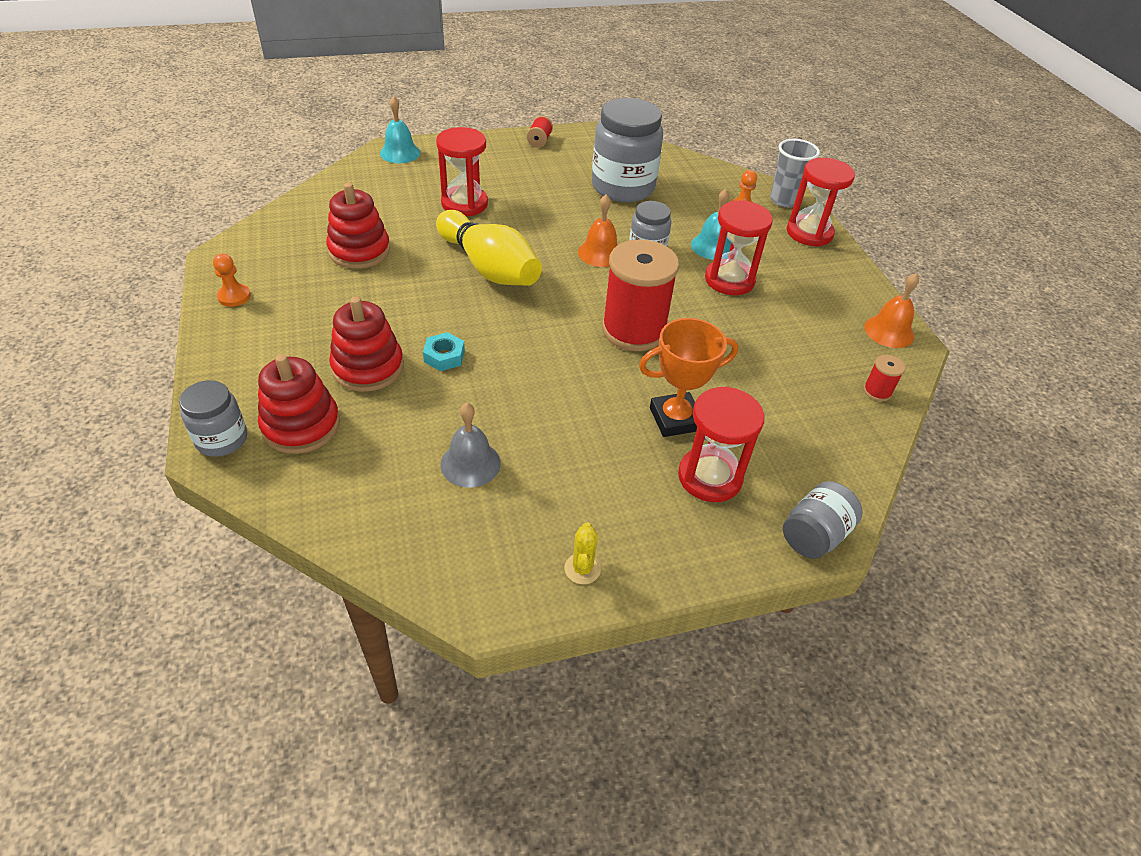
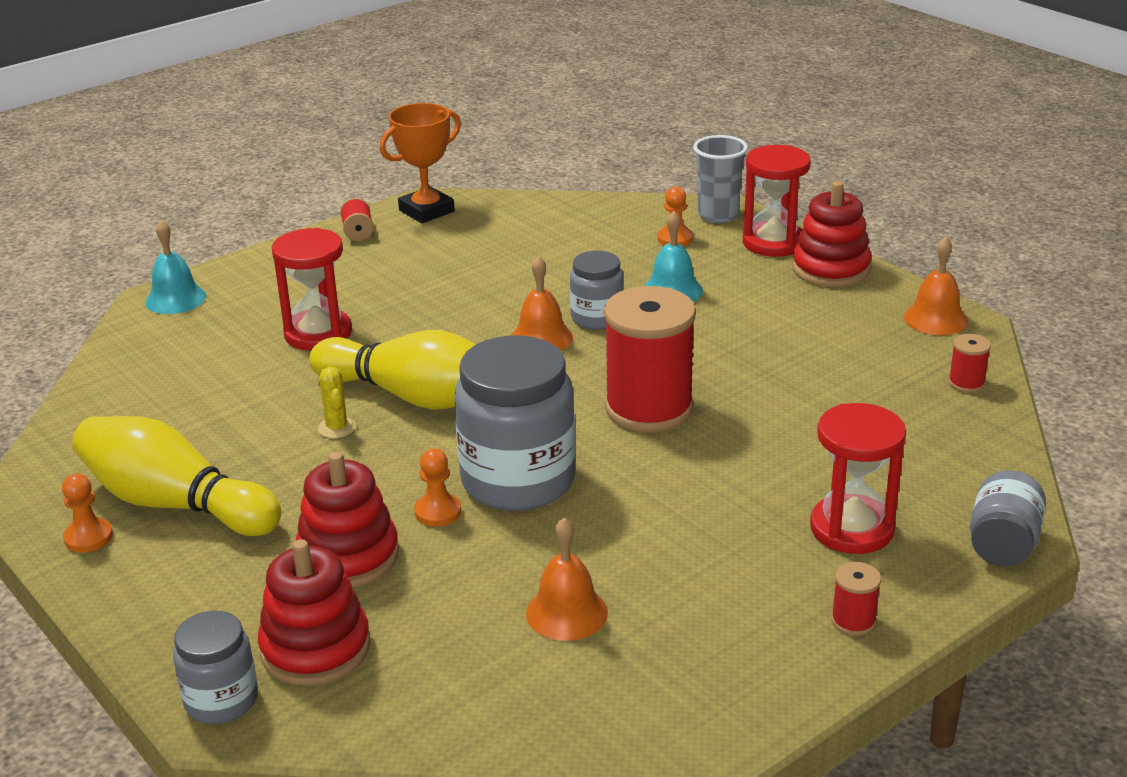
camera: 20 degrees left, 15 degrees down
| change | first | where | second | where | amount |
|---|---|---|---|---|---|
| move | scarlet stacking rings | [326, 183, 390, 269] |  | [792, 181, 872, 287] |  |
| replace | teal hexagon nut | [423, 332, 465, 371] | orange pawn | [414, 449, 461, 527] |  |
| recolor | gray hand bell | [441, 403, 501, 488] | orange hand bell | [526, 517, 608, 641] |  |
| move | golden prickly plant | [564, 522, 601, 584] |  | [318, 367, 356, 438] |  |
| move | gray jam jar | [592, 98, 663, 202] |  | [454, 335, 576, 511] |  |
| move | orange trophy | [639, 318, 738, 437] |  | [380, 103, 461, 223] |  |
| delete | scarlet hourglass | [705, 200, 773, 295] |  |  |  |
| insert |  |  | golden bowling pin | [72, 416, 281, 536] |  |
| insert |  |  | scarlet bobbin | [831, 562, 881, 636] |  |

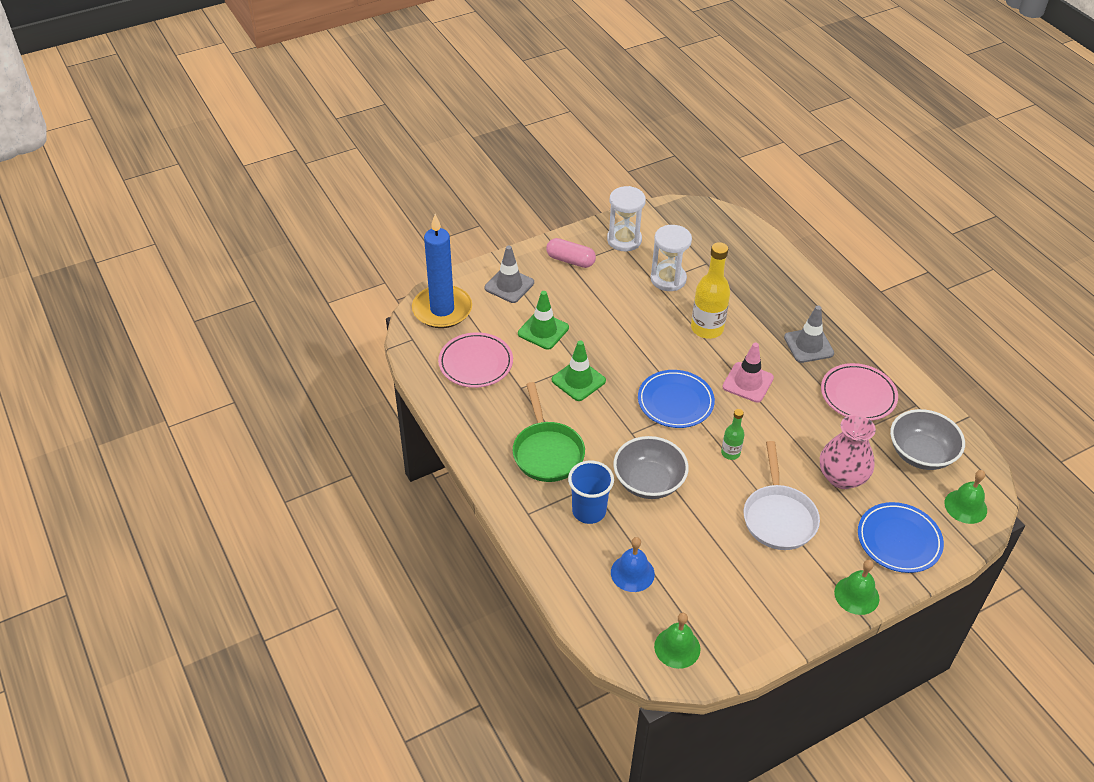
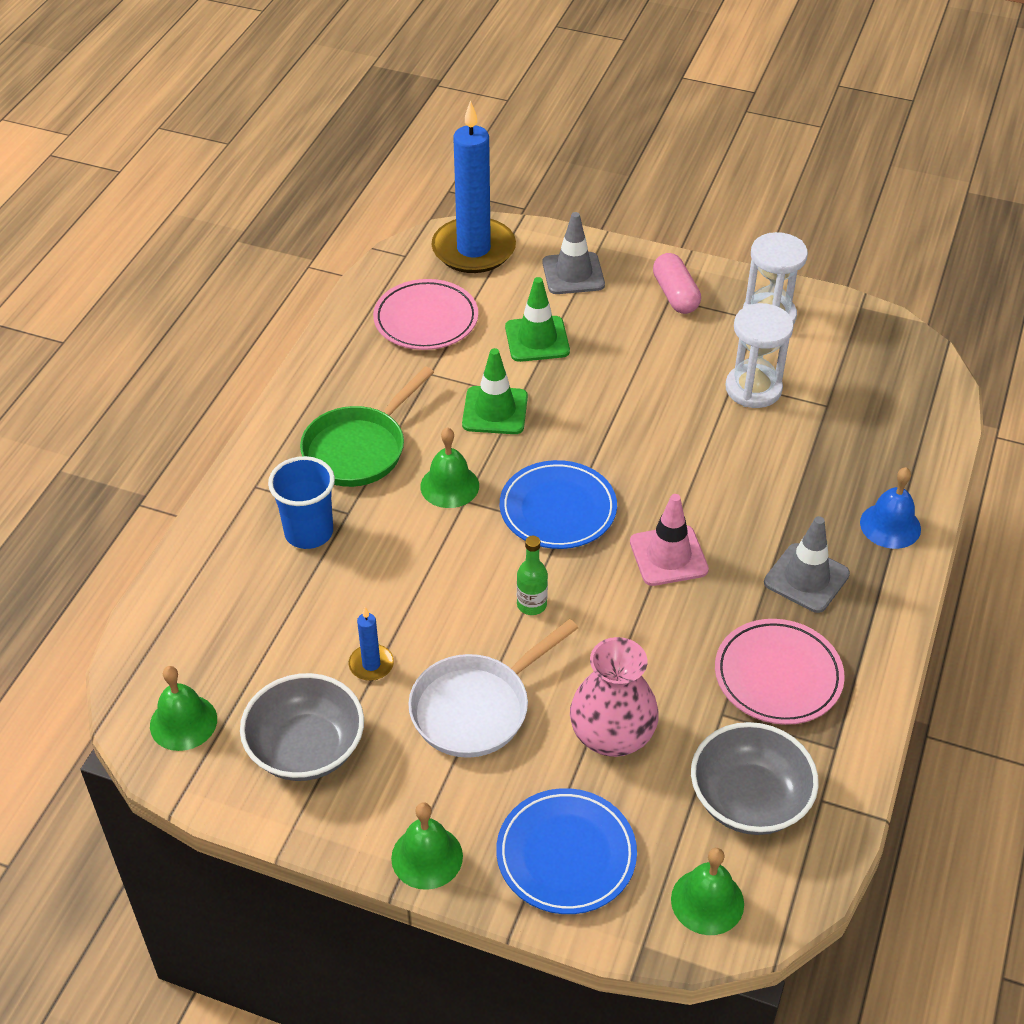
camera: 50 degrees right, 0 degrees up
| change | first | where | second | where | amount |
|---|---|---|---|---|---|
| move | blue hand bell | [611, 537, 655, 592] |  | [860, 467, 921, 549] |  |
| move | gray bowl | [613, 436, 689, 499] |  | [240, 673, 364, 781] |  |
| delete | golden bottle | [691, 242, 730, 339] |  |  |  |
| insert |  |  | blue wax candle | [349, 607, 394, 681] |  |
| insert |  |  | green hand bell | [420, 427, 479, 508] |  |

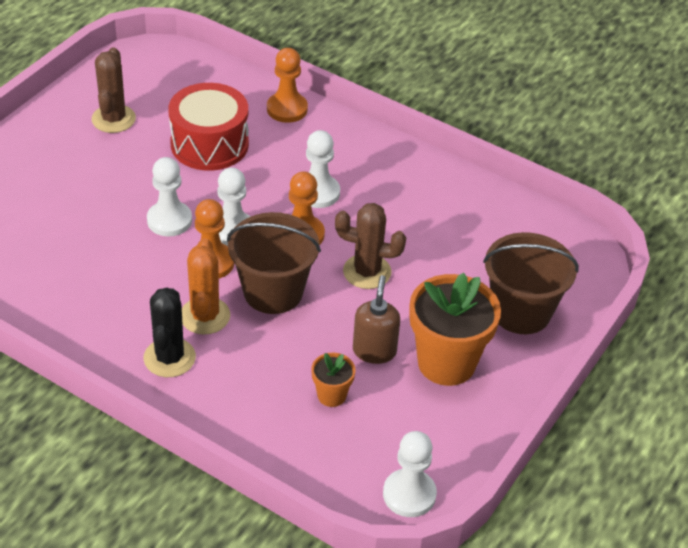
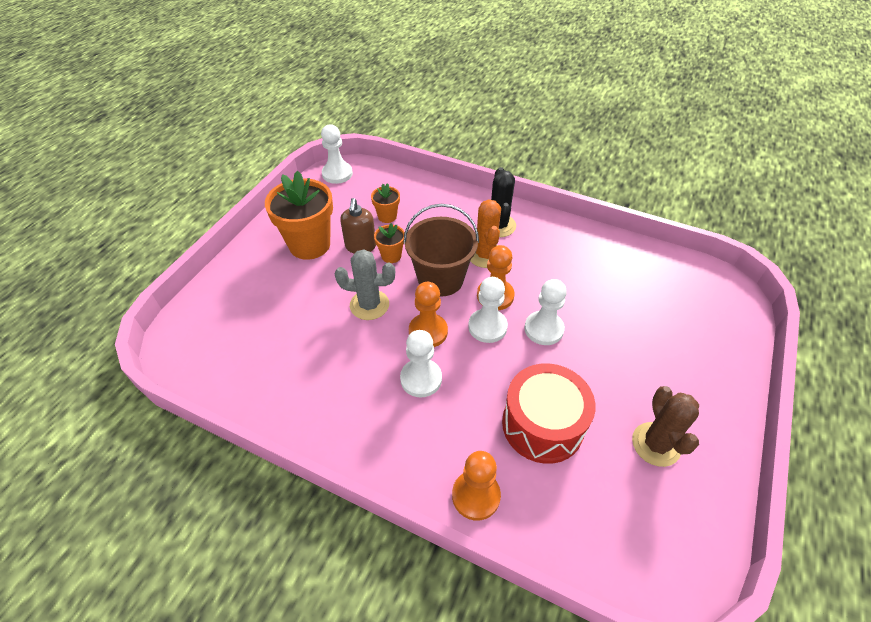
camera: 175 degrees right, 5 degrees up
| change | first | where | second | where | amount |
|---|---|---|---|---|---|
| recolor | brown prickly plant | [335, 203, 406, 289] | gray prickly plant | [335, 250, 395, 320] |  |
| delete | brown sand bucket | [483, 232, 579, 334] |  |  |  |
| insert |  |  | orange flower pot | [374, 223, 405, 263] |  |

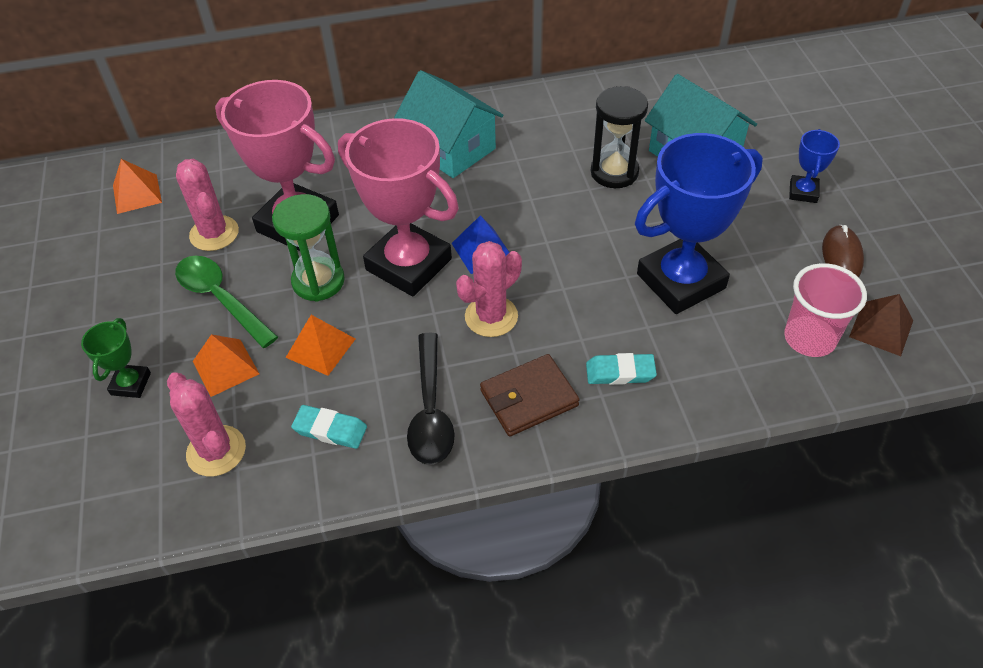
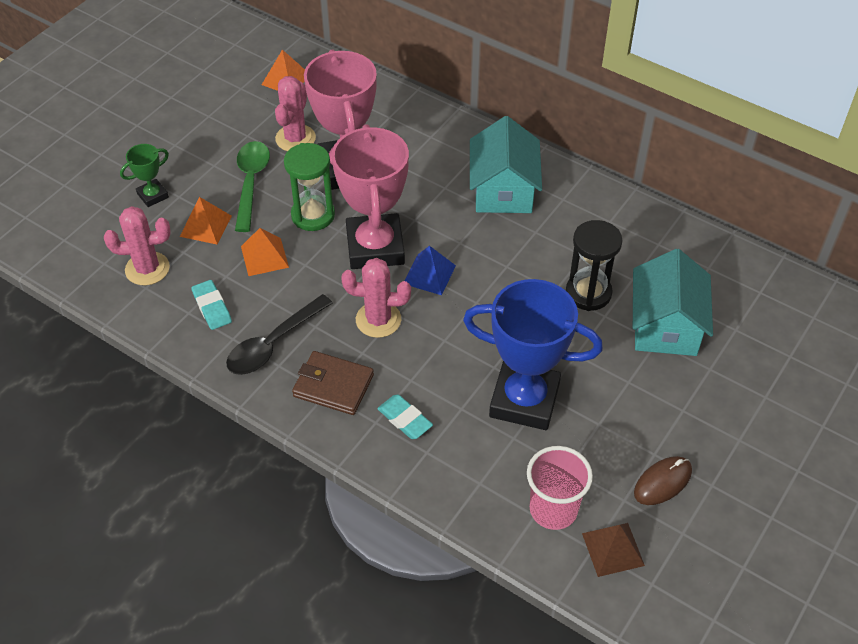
camera: 45 degrees right, 0 degrees up
| change | first | where | second | where | amount |
|---|---|---|---|---|---|
| rotate | rose-pink prickly plant | [167, 372, 246, 476] |  | [104, 206, 171, 285] | 75 degrees clockwise |
| delete | blue trophy | [789, 129, 840, 203] |  |  |  |

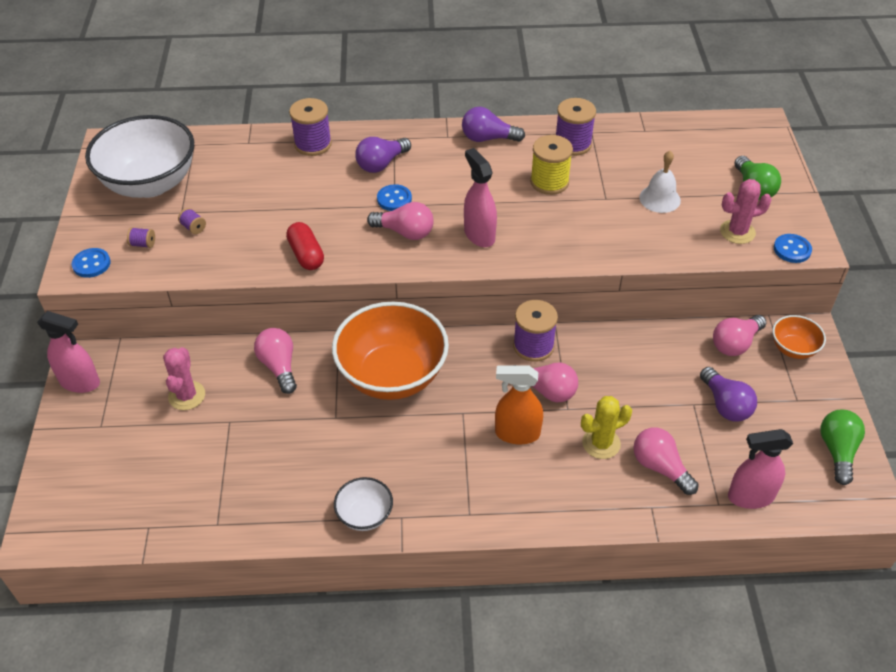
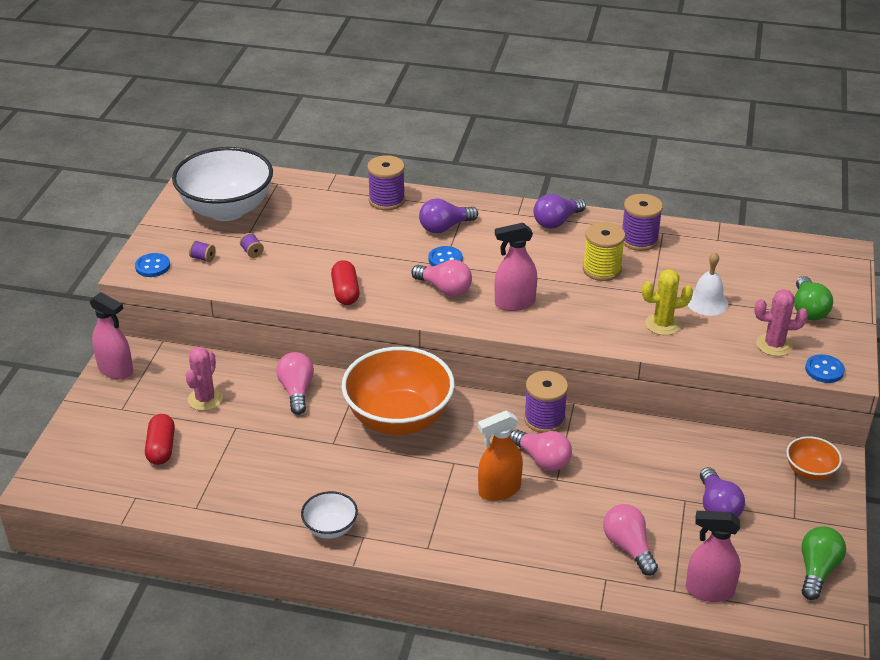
camera: 15 degrees right, 10 degrees down
| change | first | where | second | where | amount |
|---|---|---|---|---|---|
| rotate | royal purple bulb | [462, 107, 525, 142] |  | [533, 194, 586, 229] | 60 degrees counterclockwise |
| rotate | rose-pink sprayer | [464, 148, 497, 247] |  | [495, 223, 537, 311] | 90 degrees counterclockwise |
| rotate | orange sprayer | [495, 365, 543, 444] |  | [478, 411, 523, 501] | 45 degrees counterclockwise |
| move | golden prickly plant | [581, 396, 632, 459] |  | [642, 269, 693, 335] |  |
| delete | rose-pink bulb | [713, 315, 766, 356] |  |  |  |
| insert |  |  | scarlet pill shape | [145, 414, 175, 465] |  |

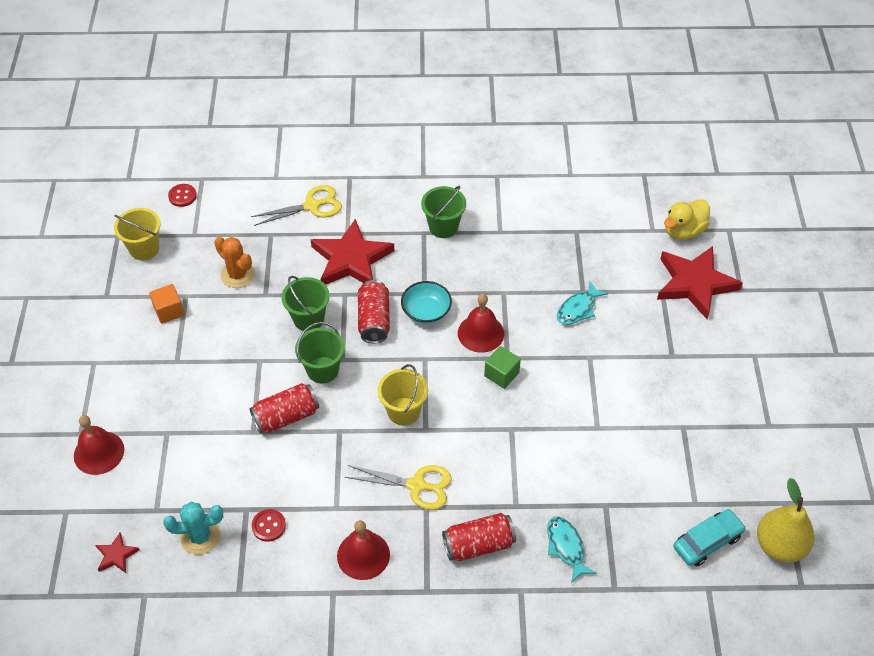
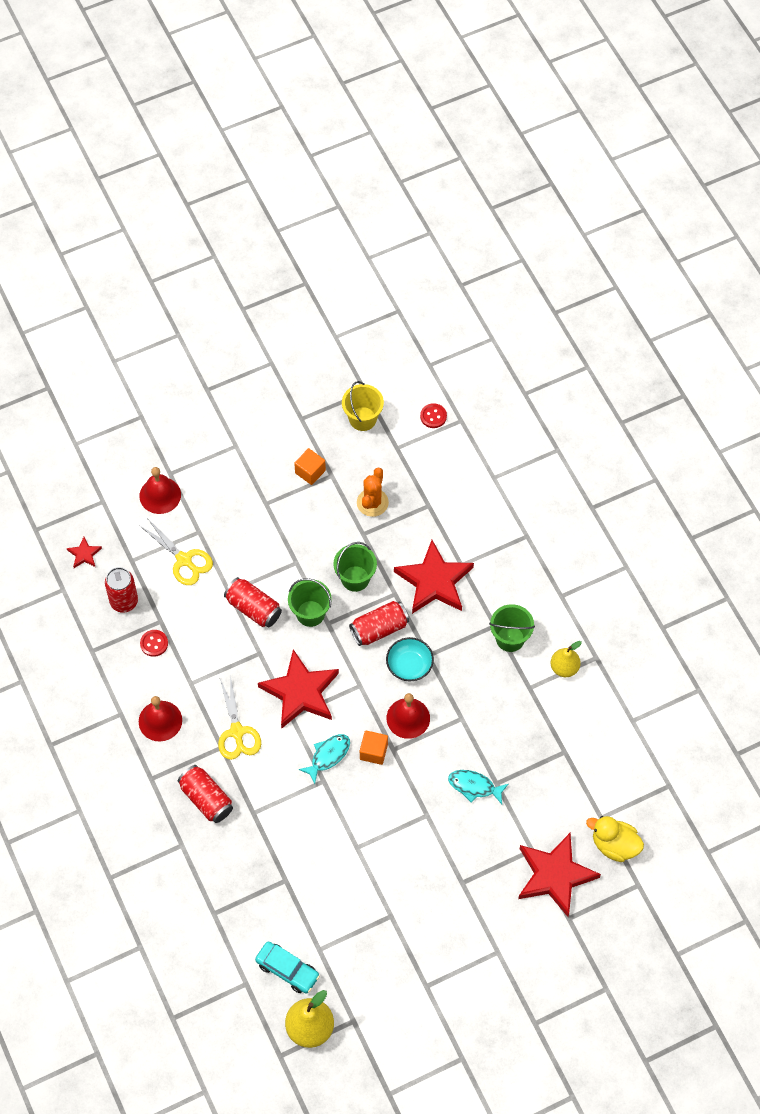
camera: 65 degrees right, 10 degrees up
| change | first | where | second | where | amount |
|---|---|---|---|---|---|
| replace | teal prickly plant | [163, 502, 223, 555] | scarlet can | [105, 567, 138, 613] |  |
| move | golden scissors | [251, 185, 342, 226] |  | [139, 518, 213, 585] |  |
| replace | golden sand bucket | [378, 364, 428, 426] | scarlet star | [258, 649, 339, 728] |  |
| recolor | green block | [484, 346, 521, 389] | orange block | [360, 730, 388, 765] |  |
| move | teal fish figure | [547, 516, 597, 583] |  | [298, 734, 350, 784] |  |
| insert |  |  | golden toy pear | [551, 641, 582, 677] |  |

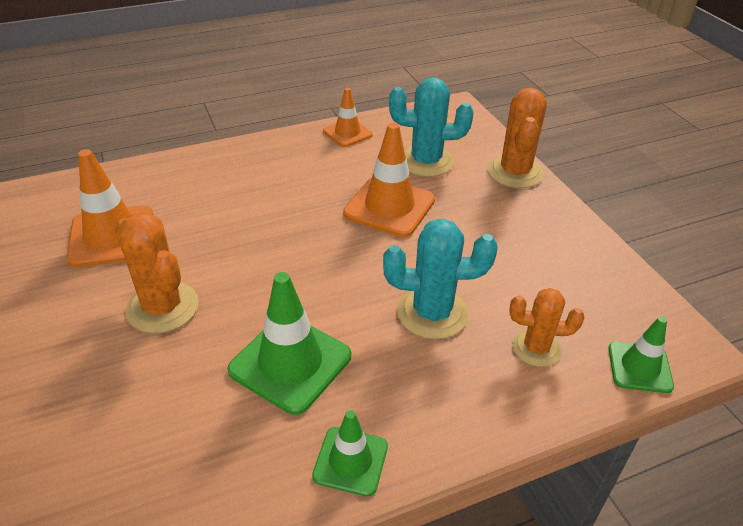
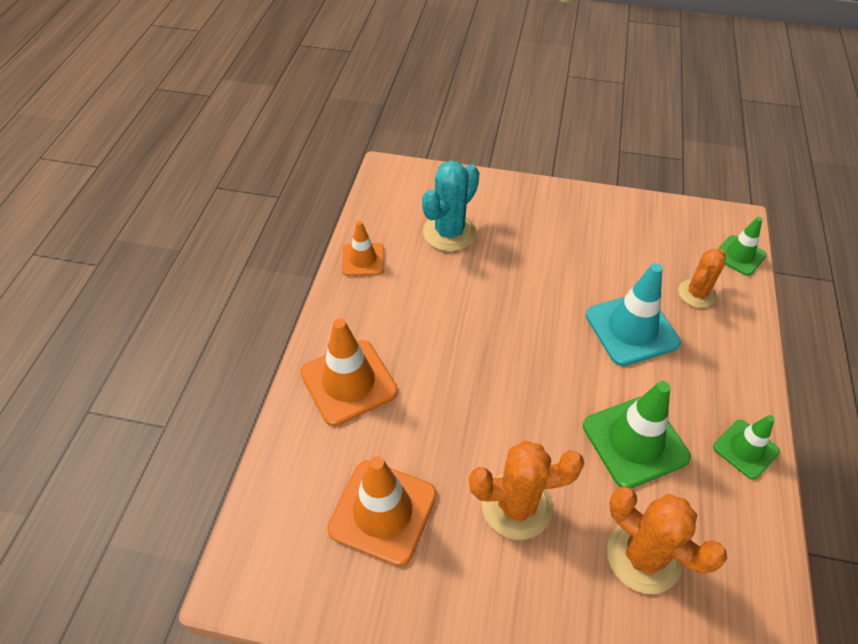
camera: 55 degrees left, 10 degrees up
| change | first | where | second | where | amount |
|---|---|---|---|---|---|
| move | orange traffic cone | [343, 123, 435, 237] |  | [300, 318, 398, 426] |  |
| replace | teal prickly plant | [383, 218, 498, 339] | teal traffic cone | [586, 263, 681, 366] |  |
| move | orange prickly plant | [487, 88, 547, 188] |  | [607, 486, 727, 594] |  |

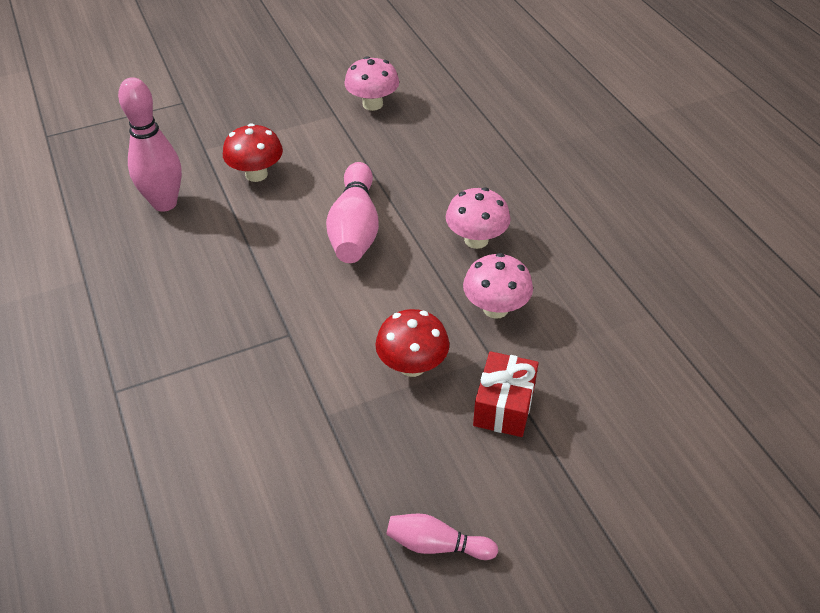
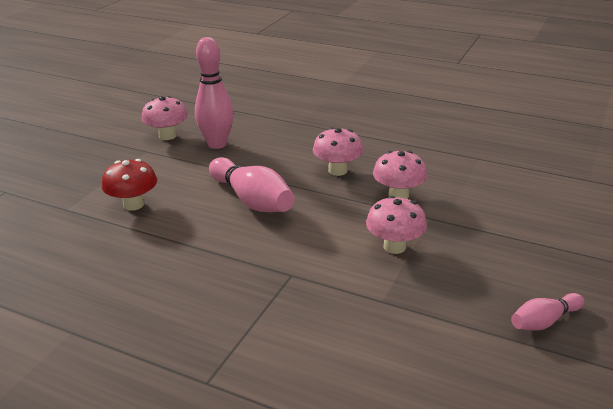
camera: 40 degrees left, 15 degrees down
| change | first | where | second | where | amount |
|---|---|---|---|---|---|
| move | rose-pink bowling pin | [118, 77, 182, 212] |  | [195, 37, 234, 149] |  |
| recolor | scarlet mushroom | [375, 309, 449, 377] | rose-pink mushroom | [366, 196, 427, 254] |  |
| delete | scarlet present | [473, 351, 539, 437] |  |  |  |

